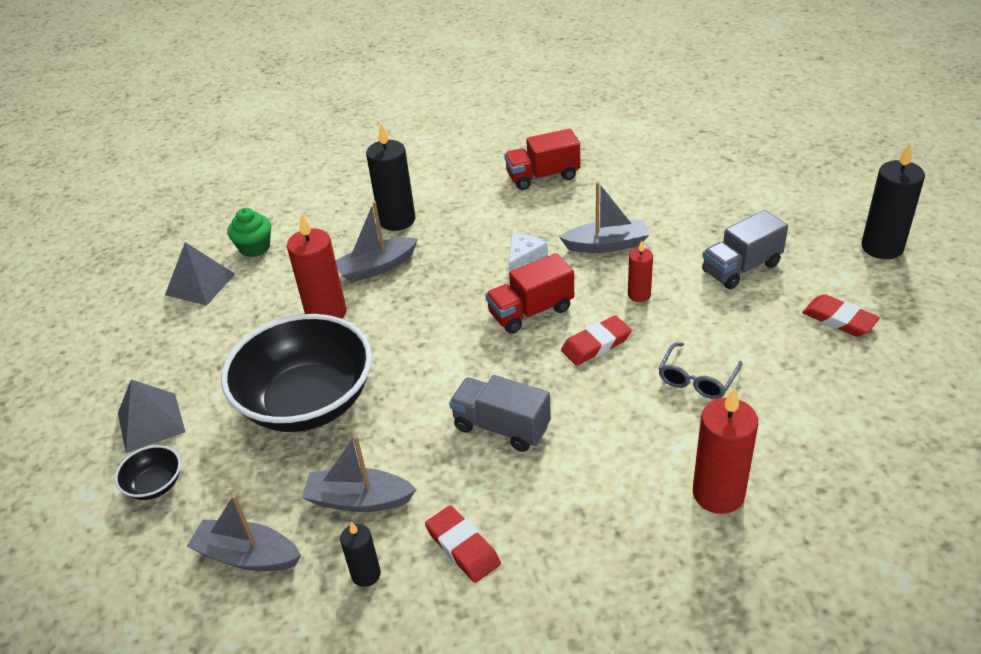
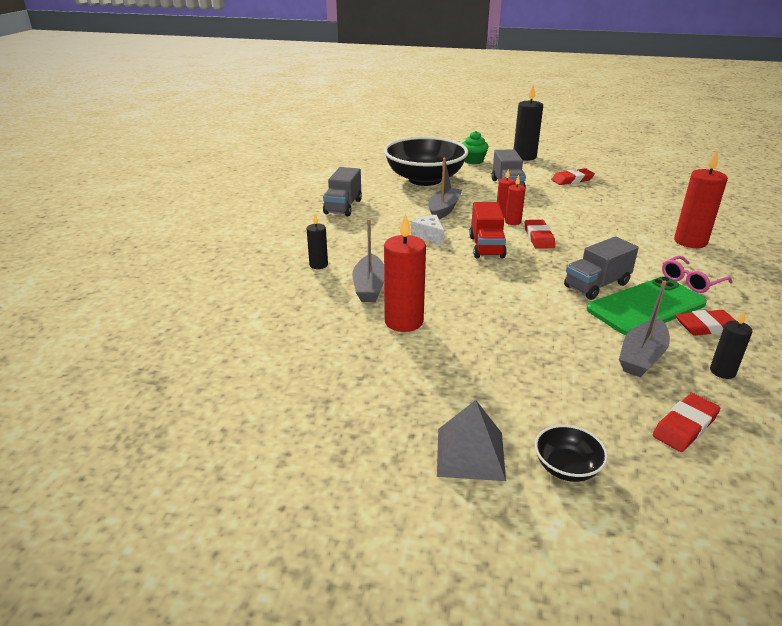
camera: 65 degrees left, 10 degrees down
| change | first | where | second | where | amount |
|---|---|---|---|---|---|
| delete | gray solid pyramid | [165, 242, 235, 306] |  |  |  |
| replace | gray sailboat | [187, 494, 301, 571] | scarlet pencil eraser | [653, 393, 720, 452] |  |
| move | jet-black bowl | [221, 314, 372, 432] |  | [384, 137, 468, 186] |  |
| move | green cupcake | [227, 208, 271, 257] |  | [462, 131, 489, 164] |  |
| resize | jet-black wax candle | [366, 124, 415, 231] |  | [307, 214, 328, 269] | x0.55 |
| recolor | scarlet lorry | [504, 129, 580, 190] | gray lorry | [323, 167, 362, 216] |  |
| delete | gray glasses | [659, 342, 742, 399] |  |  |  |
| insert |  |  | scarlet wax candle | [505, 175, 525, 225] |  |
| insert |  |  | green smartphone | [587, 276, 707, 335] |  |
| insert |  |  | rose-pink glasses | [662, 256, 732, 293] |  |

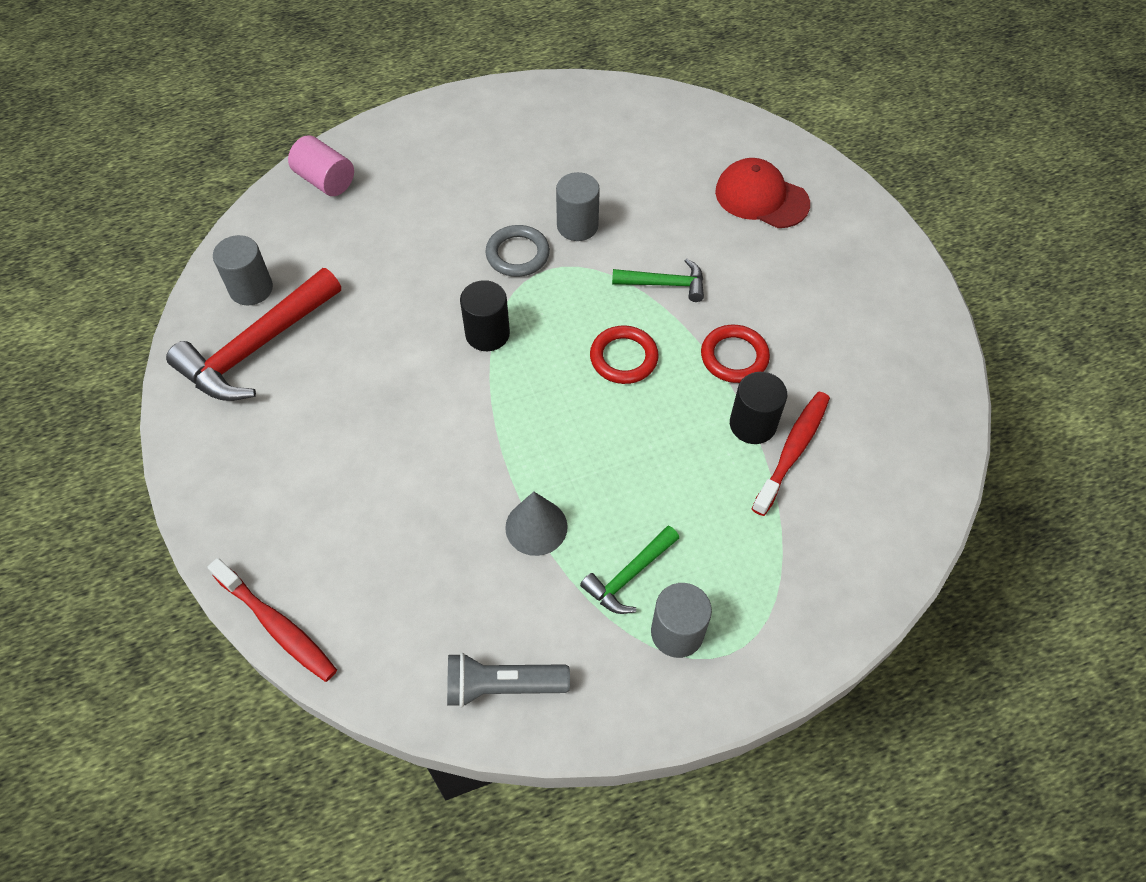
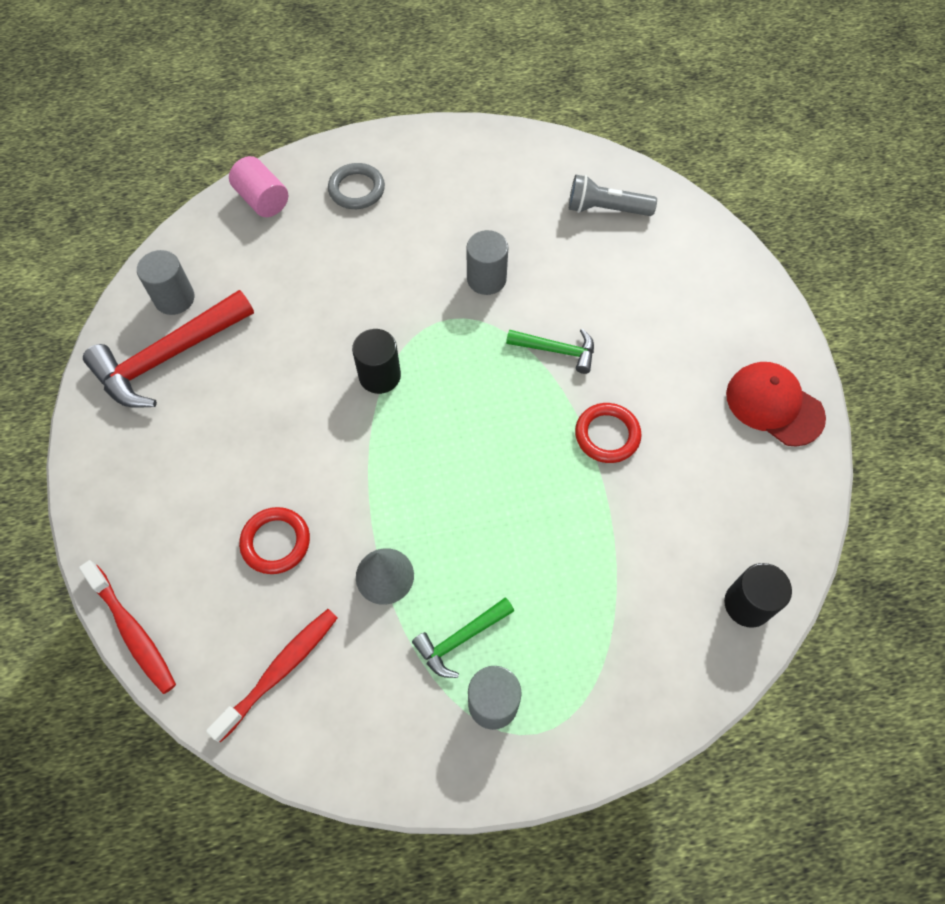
camera: 10 degrees right, 5 degrees up
| change | first | where | second | where | amount |
|---|---|---|---|---|---|
| move | gray pocket torch | [447, 653, 570, 708] |  | [569, 175, 657, 216] |  |
| move | gray torus | [485, 225, 550, 277] |  | [328, 163, 385, 209] |  |
| move | scarlet torus | [590, 325, 659, 384] |  | [239, 507, 310, 574] |  |
| move | scarlet cap | [715, 158, 810, 228] |  | [726, 362, 826, 447] |  |
| move | jet-black solid cylinder | [730, 372, 787, 444] |  | [724, 563, 792, 628] |  |
| move | scarlet toothbrush | [752, 392, 830, 516] |  | [206, 609, 338, 743] |  |

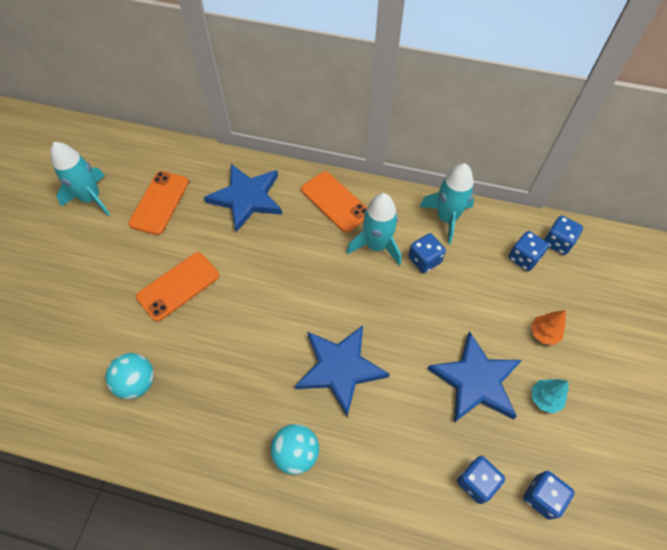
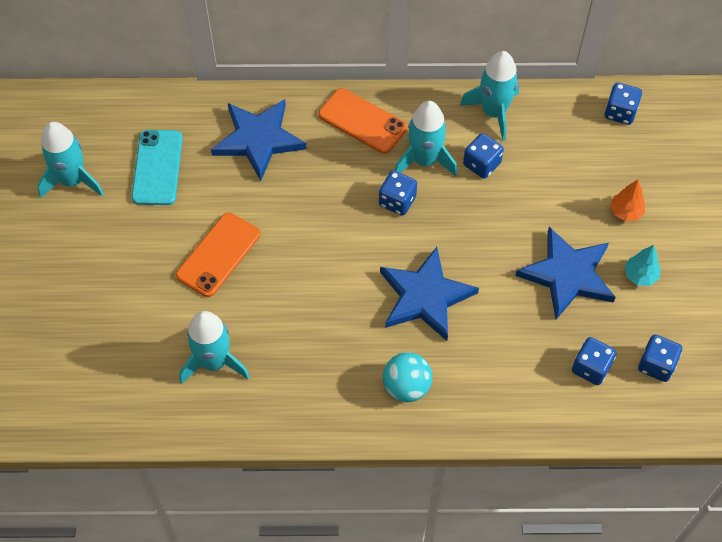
camera: 15 degrees left, 0 degrees up
| change | first | where | second | where | amount |
|---|---|---|---|---|---|
| replace | teal ball | [105, 353, 154, 399] | teal toy rocket | [179, 311, 250, 384] |  |
| recolor | orange smartphone | [128, 171, 189, 235] | teal smartphone | [131, 130, 183, 205] |  |
| move | blue die | [509, 231, 549, 271] |  | [379, 171, 417, 215] |  |

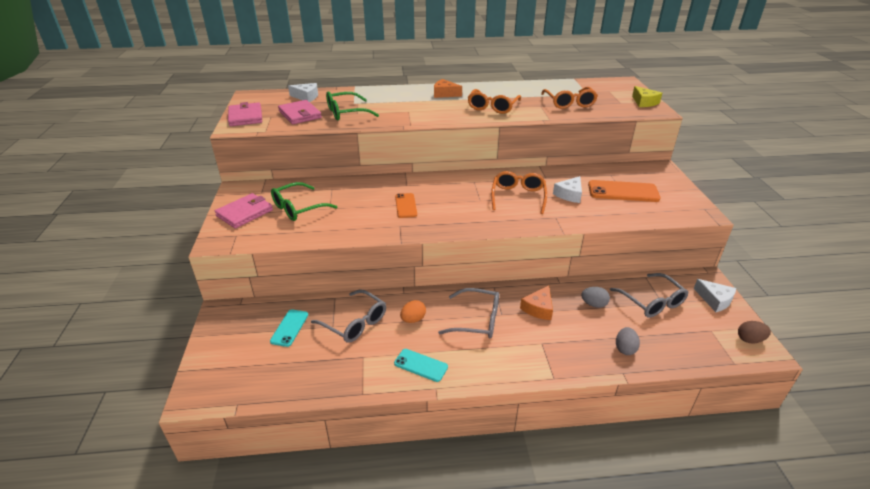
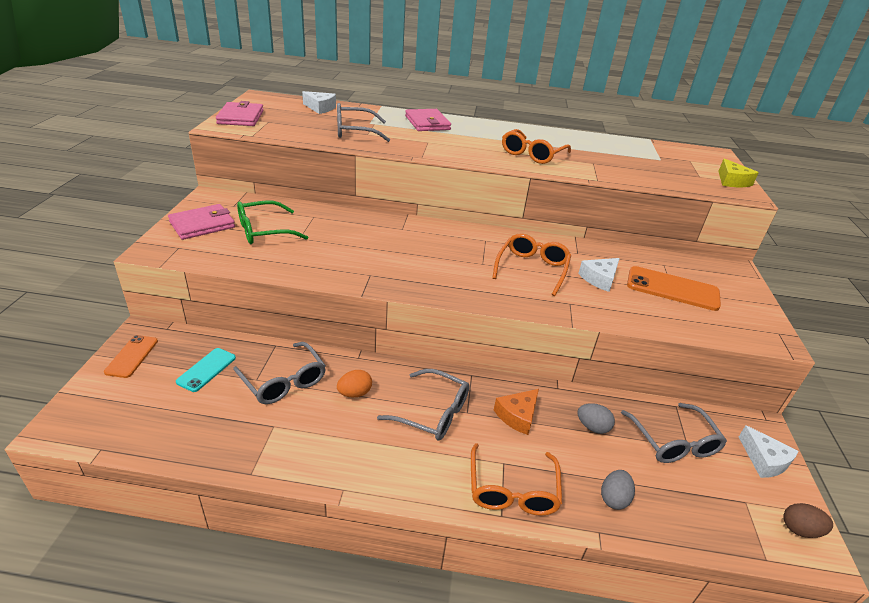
camera: 10 degrees right, 0 degrees up
| change | first | where | second | where | amount |
|---|---|---|---|---|---|
| move | rose-pink card wallet | [278, 100, 322, 124] |  | [405, 109, 451, 131] |  |
| recolor | green glasses | [326, 91, 379, 120] | gray glasses | [337, 103, 390, 142] |  |
| delete | teal smartphone | [394, 349, 448, 382] |  |  |  |
| move | orange smartphone | [395, 193, 417, 218] |  | [104, 335, 158, 378] |  |
| delete | orange cheese wedge | [434, 79, 462, 98] |  |  |  |
| move | orange glasses | [541, 87, 598, 109] |  | [471, 443, 562, 516] |  |

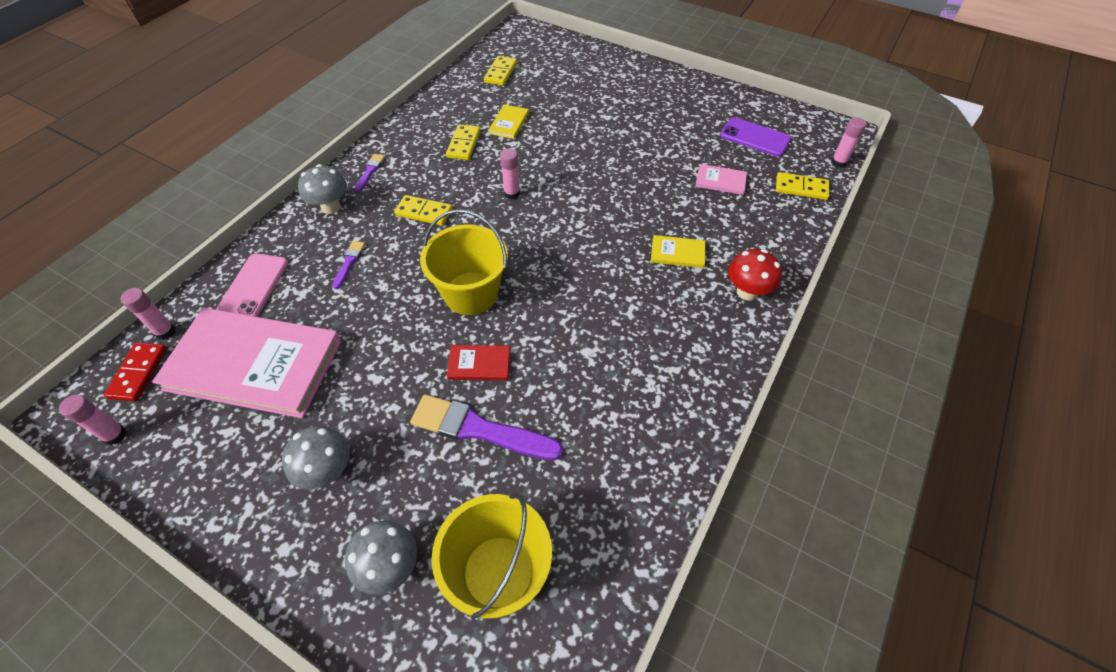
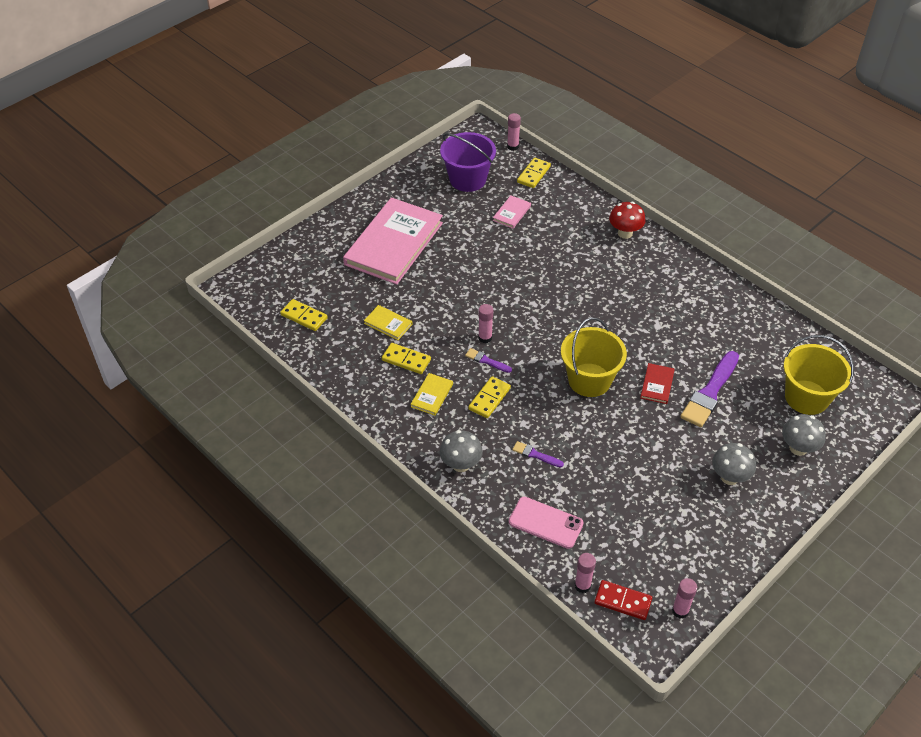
camera: 75 degrees left, 5 degrees down
| change | first | where | second | where | amount |
|---|---|---|---|---|---|
| move | rose-pink hardback | [152, 308, 341, 418] |  | [343, 197, 443, 285] |  |
| move | royal purple paintbrush | [355, 154, 385, 192] |  | [465, 348, 512, 373] |  |
| move | golden hardback | [651, 235, 705, 268] |  | [411, 373, 453, 416] |  |
| replace | royal purple smartphone | [720, 117, 791, 157] | royal purple sand bucket | [440, 132, 496, 192] |  |

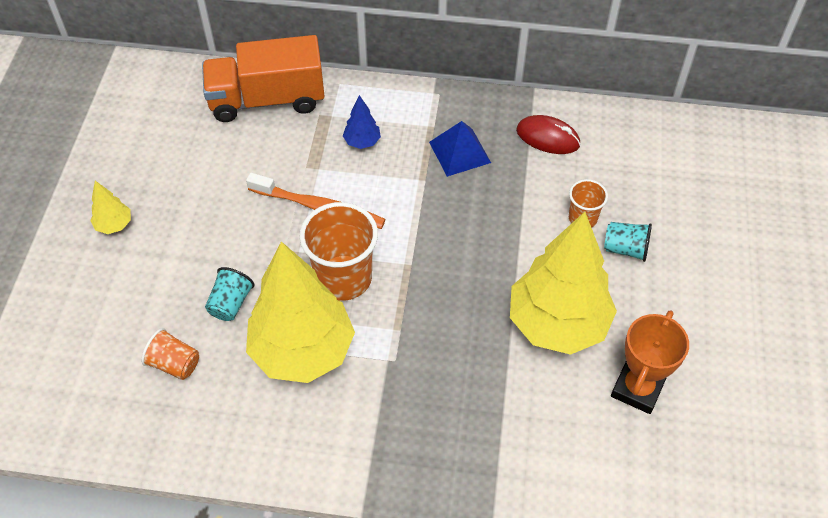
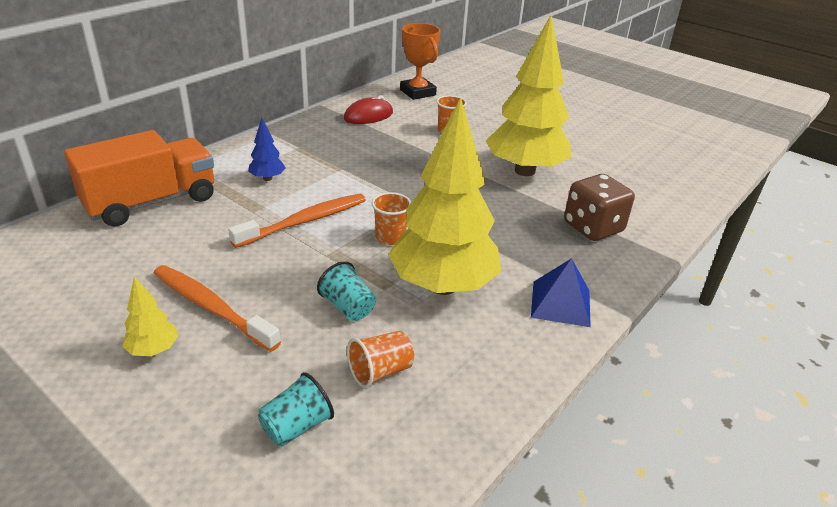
camera: 60 degrees left, 20 degrees down
| change | first | where | second | where | amount |
|---|---|---|---|---|---|
| rotate | orange lorry | [202, 35, 325, 122] |  | [64, 130, 214, 227] | 150 degrees counterclockwise |
| resize | orange cup | [299, 202, 378, 301] |  | [372, 192, 411, 245] | x0.53 |
| move | blue solid pyramid | [429, 121, 491, 177] |  | [531, 258, 591, 327] |  |
| move | teal cup | [604, 222, 652, 262] |  | [258, 372, 334, 446] |  |
| move | orange trophy | [611, 310, 689, 414] |  | [400, 23, 440, 100] |  |
| insert |  |  | orange toothbrush | [154, 265, 281, 352] |  |
| insert |  |  | brown die | [564, 174, 635, 241] |  |

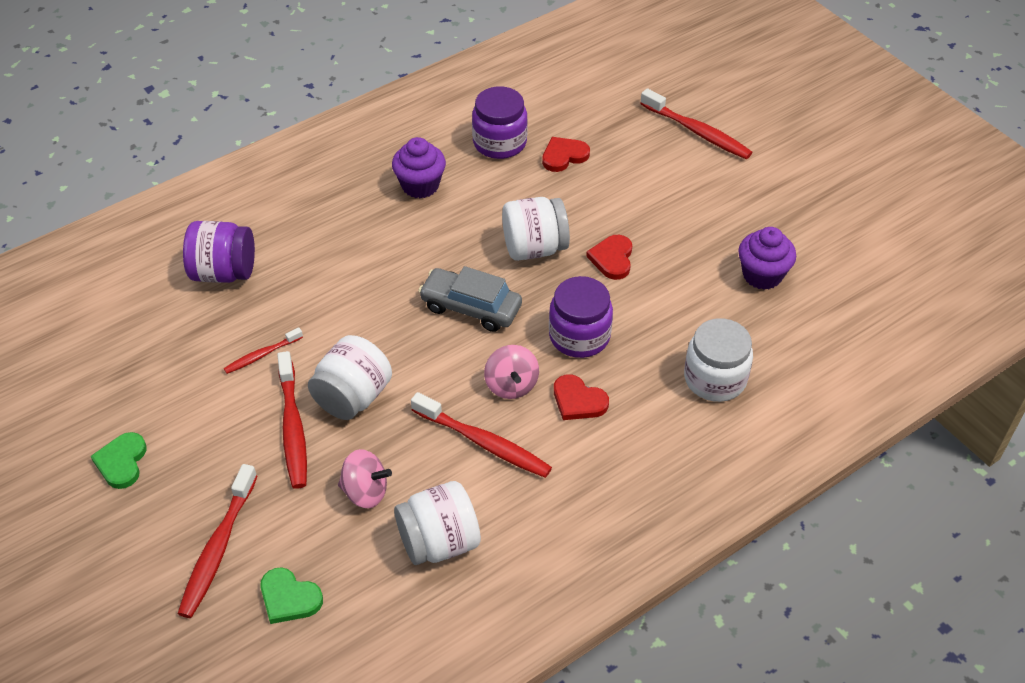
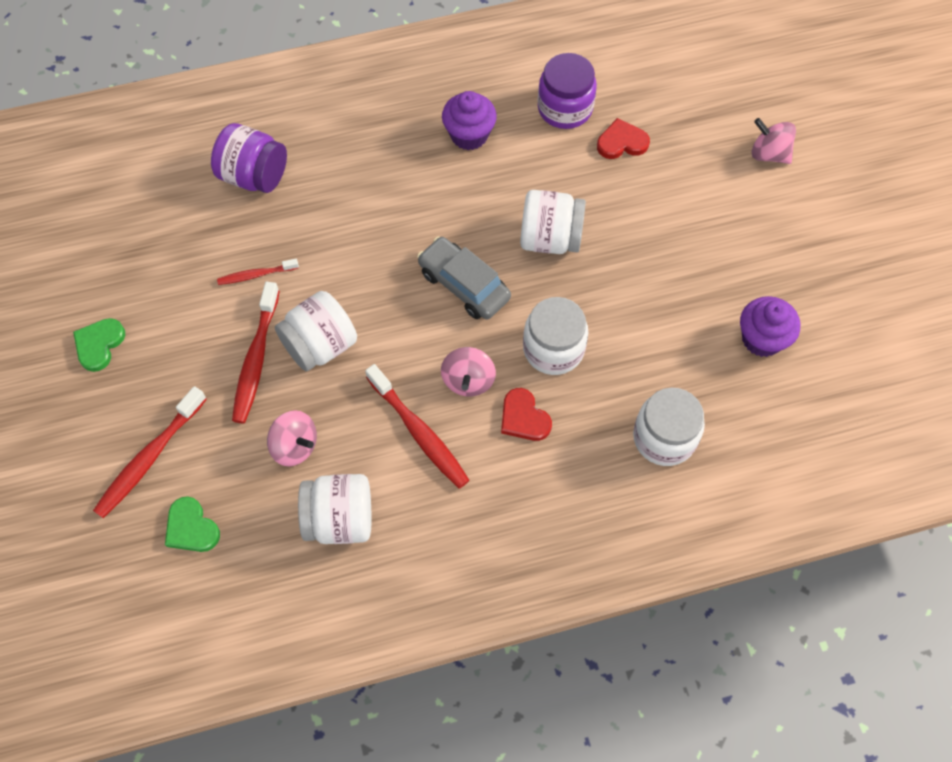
camera: 20 degrees right, 15 degrees up
| change | first | where | second | where | amount |
|---|---|---|---|---|---|
| recolor | royal purple jam jar | [549, 276, 613, 358] | white jam jar | [523, 297, 588, 375] |  |
| delete | scarlet love heart | [586, 235, 632, 280] |  |  |  |
| replace | scarlet toothbrush | [640, 88, 752, 159] | rose-pink toy top | [752, 118, 796, 164] |  |

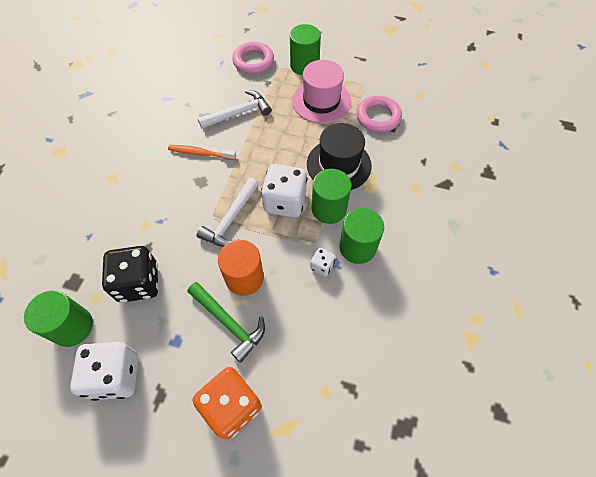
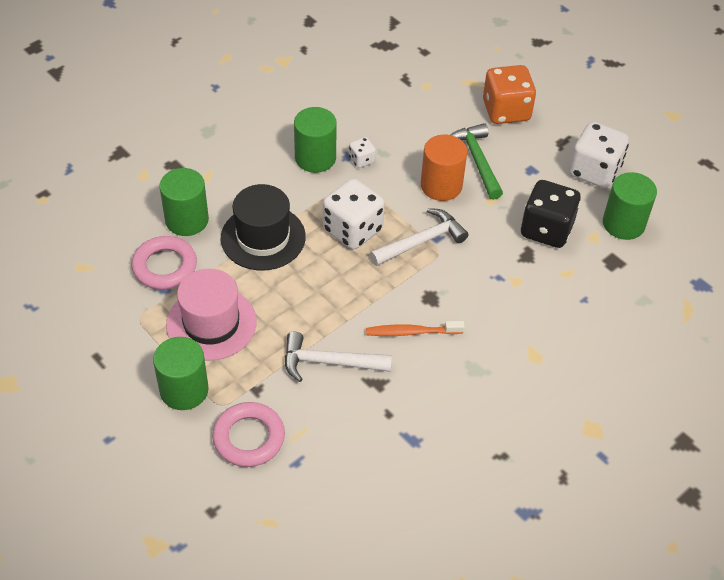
camera: 150 degrees left, 10 degrees down
| change | first | where | second | where | amount |
|---|---|---|---|---|---|
| rotate | orange toothbrush | [168, 145, 236, 160] |  | [366, 321, 465, 336] | 135 degrees clockwise |
| move | green solid cylinder | [311, 169, 352, 224] |  | [159, 168, 209, 236] |  |

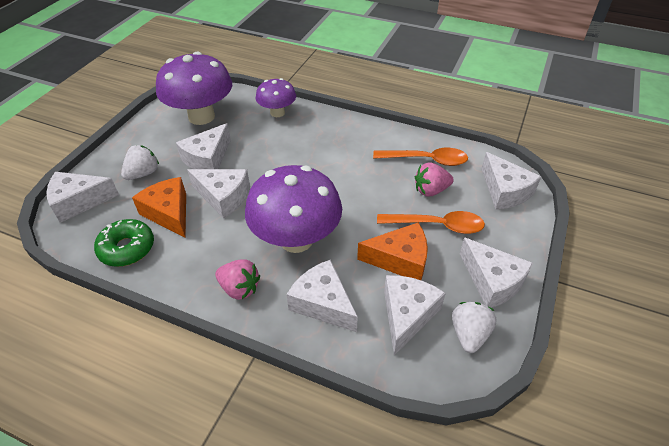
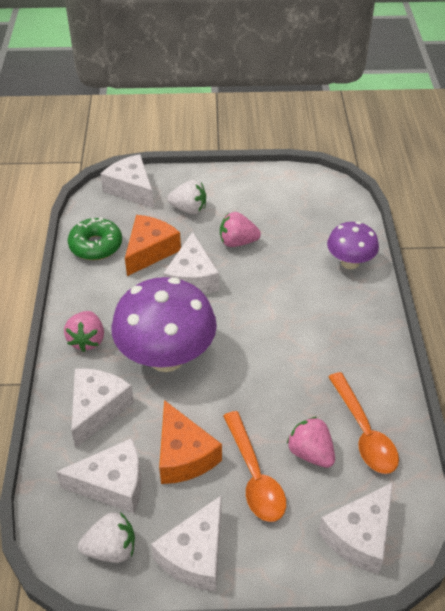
camera: 65 degrees right, 0 degrees up
| change | first | where | second | where | amount |
|---|---|---|---|---|---|
| delete | royal purple mushroom | [156, 52, 232, 125] |  |  |  |
| replace | white cheese wedge | [176, 123, 231, 169] | rose-pink berry | [220, 212, 261, 247] |  |

